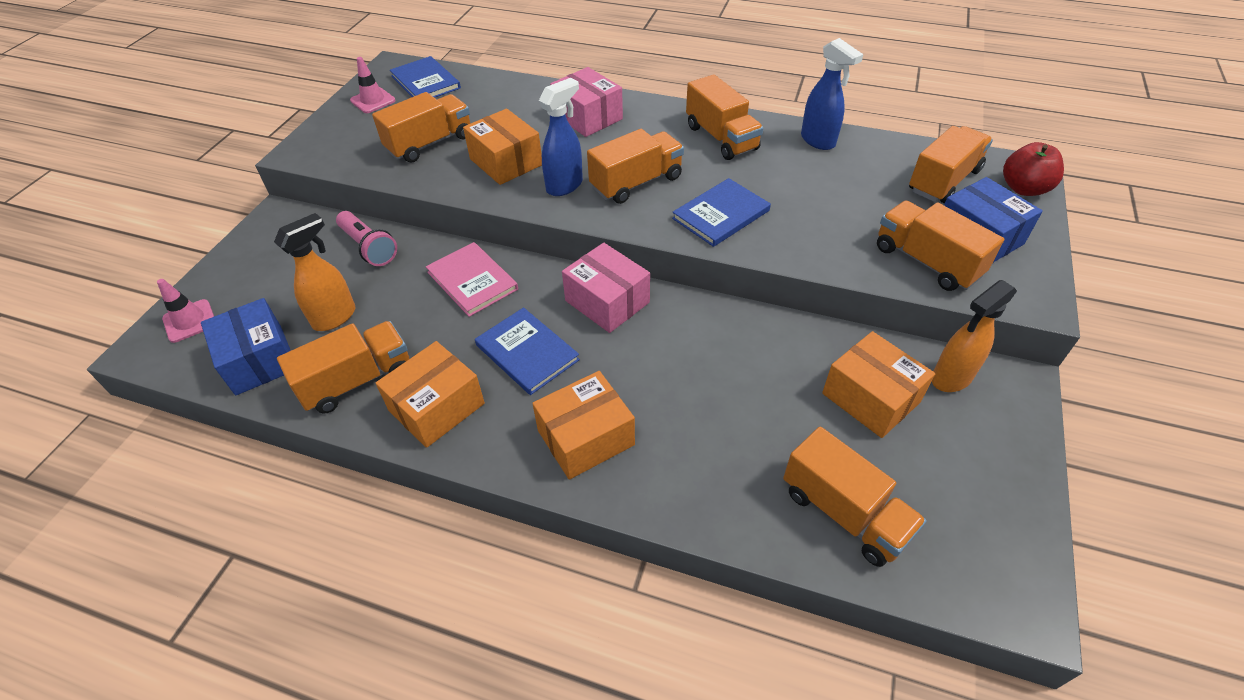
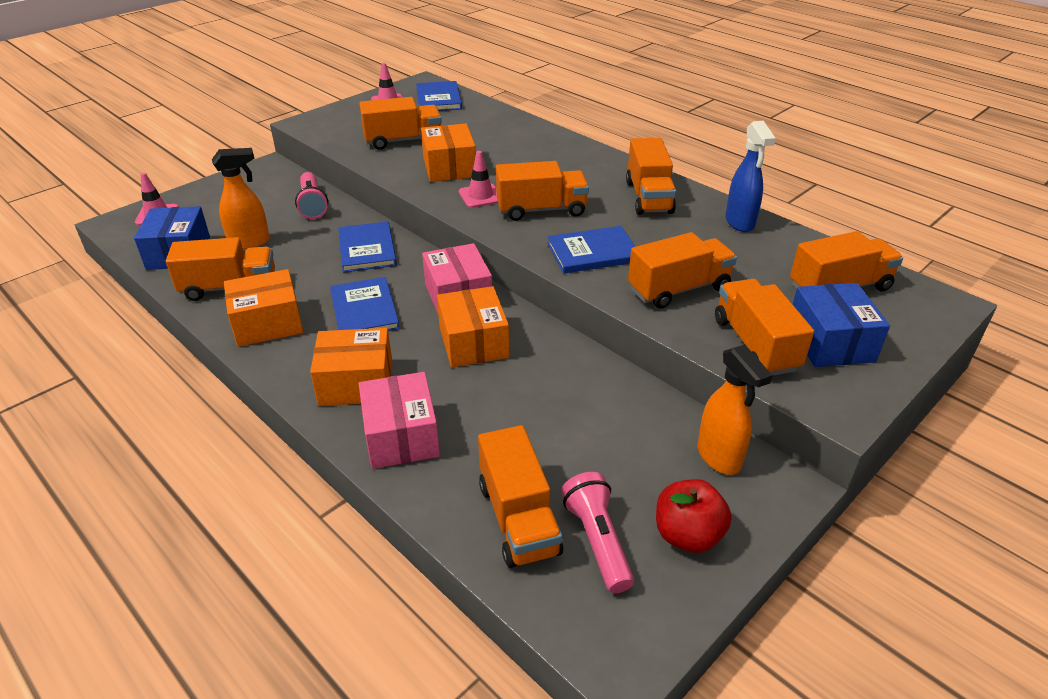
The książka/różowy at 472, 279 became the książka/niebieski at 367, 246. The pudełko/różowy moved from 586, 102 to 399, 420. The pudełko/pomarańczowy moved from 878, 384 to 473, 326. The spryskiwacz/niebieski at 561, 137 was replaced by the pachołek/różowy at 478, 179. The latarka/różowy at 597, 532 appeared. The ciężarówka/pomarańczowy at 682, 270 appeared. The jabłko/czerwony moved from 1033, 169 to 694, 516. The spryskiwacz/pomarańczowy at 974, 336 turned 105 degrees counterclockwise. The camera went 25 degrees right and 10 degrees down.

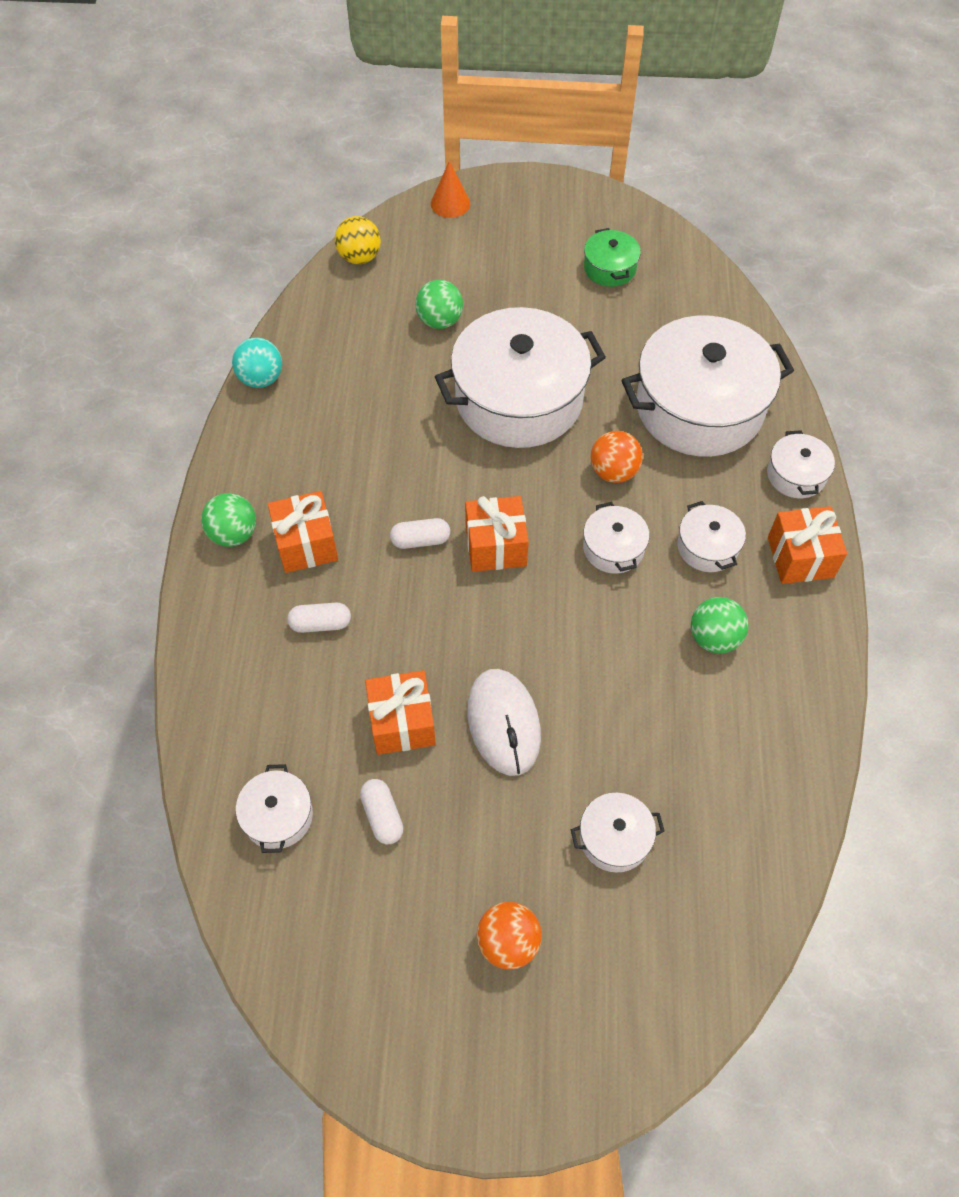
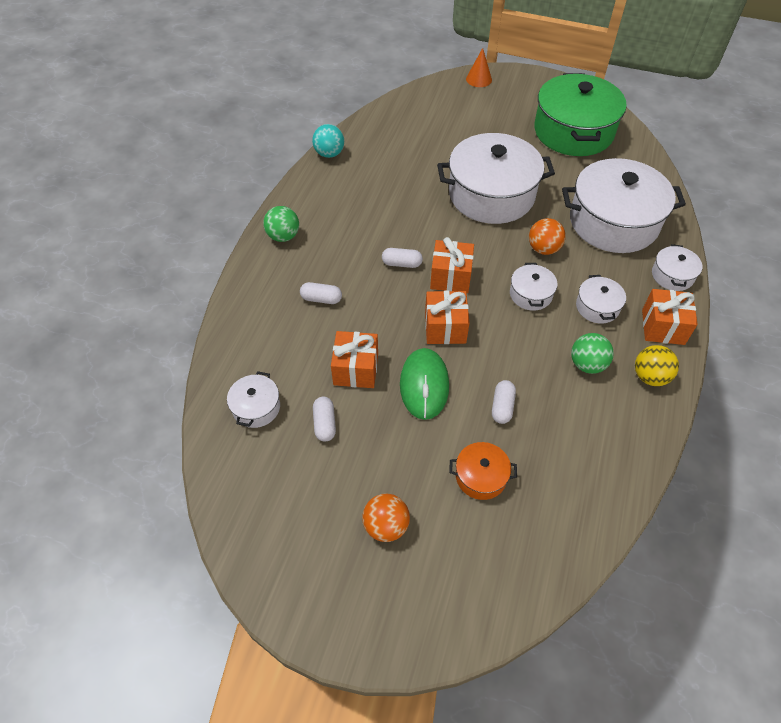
The myszka/biały at 504, 722 became the myszka/zielony at 424, 384. The prezent/pomarańczowy moved from 303, 532 to 447, 317. The garnek/biały at 617, 833 became the garnek/pomarańczowy at 483, 471. The kapsułka/biały at 504, 402 appeared. The garnek/zielony at 612, 257 changed to 2.25 times the size. The piłka/żółty moved from 358, 240 to 657, 365. The piłka/zielony at 439, 304 disappeared. The camera went 15 degrees right and 5 degrees down.

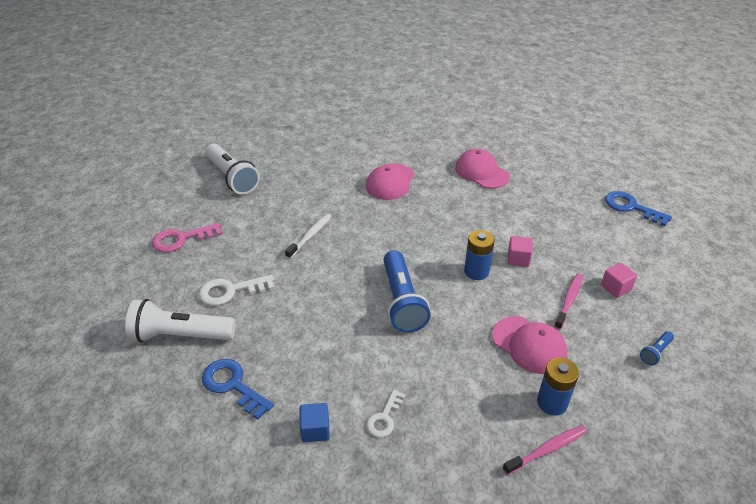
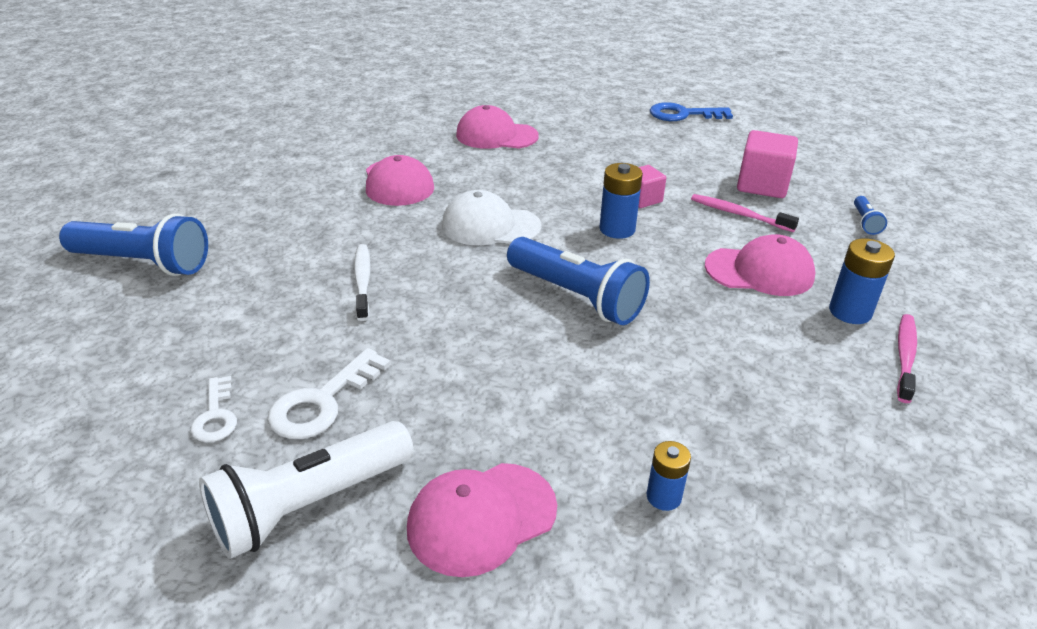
The latarka/biały at 232, 169 became the latarka/niebieski at 133, 244. The klucz/biały moved from 385, 413 to 214, 409. The klucz/niebieski at 238, 389 was replaced by the czapka/różowy at 482, 520. The czapka/biały at 492, 217 appeared. The sześcian/niebieski at 315, 422 was replaced by the bateria/niebieski at 669, 476. The szczoteczka do zębów/różowy at 568, 301 turned 45 degrees counterclockwise. The sześcian/różowy at 619, 280 changed to 1.65 times the size. The klucz/różowy at 187, 237 disappeared. The camera went 40 degrees left and 5 degrees down.

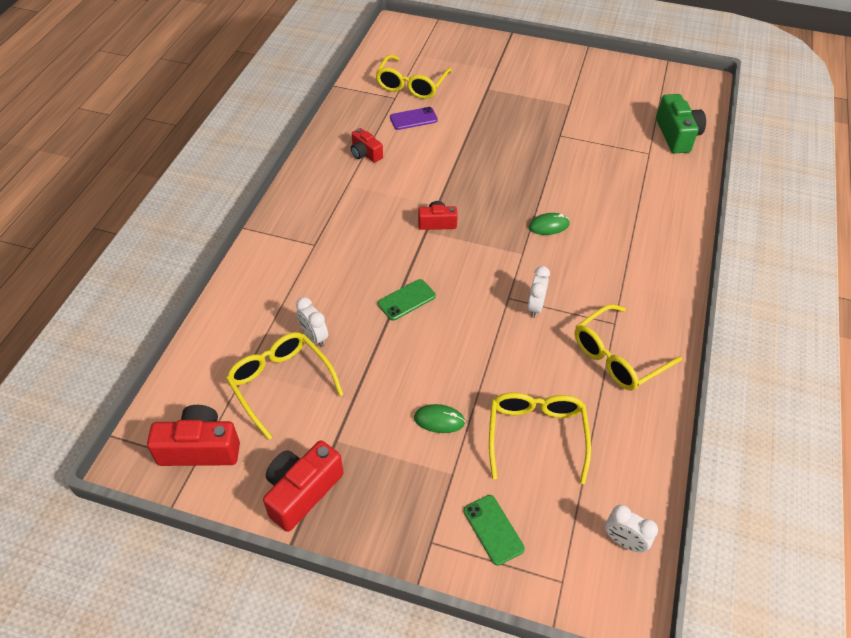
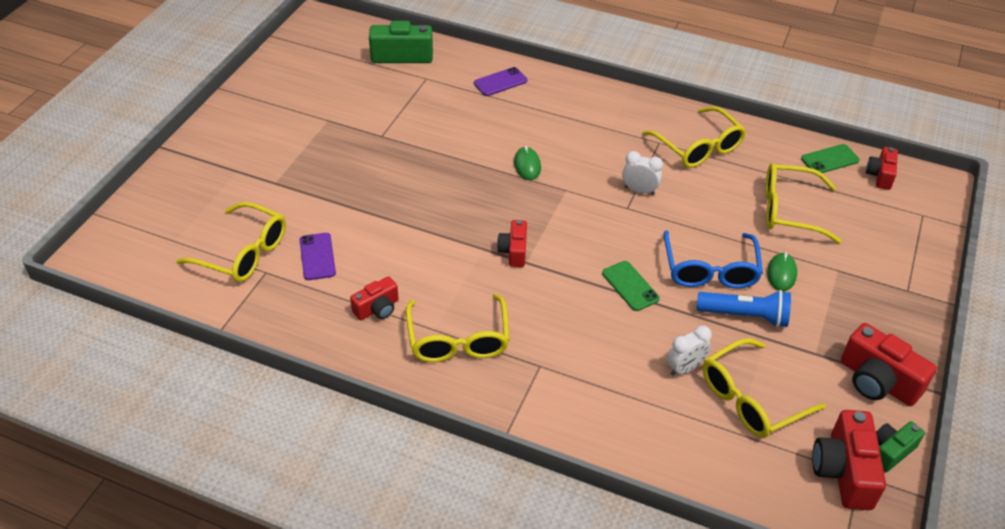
The okulary/żółty at 458, 328 appeared. The telefon/fioletowy at 500, 81 appeared. The okulary/niebieski at 713, 259 appeared. The latarka/niebieski at 744, 309 appeared. The telefon/zielony moved from 494, 530 to 830, 158. The budzik/biały at 631, 528 was replaced by the aparat fotograficzny/czerwony at 882, 168. The aparat fotograficzny/zielony at 900, 446 appeared. The camera went 85 degrees left and 5 degrees down.

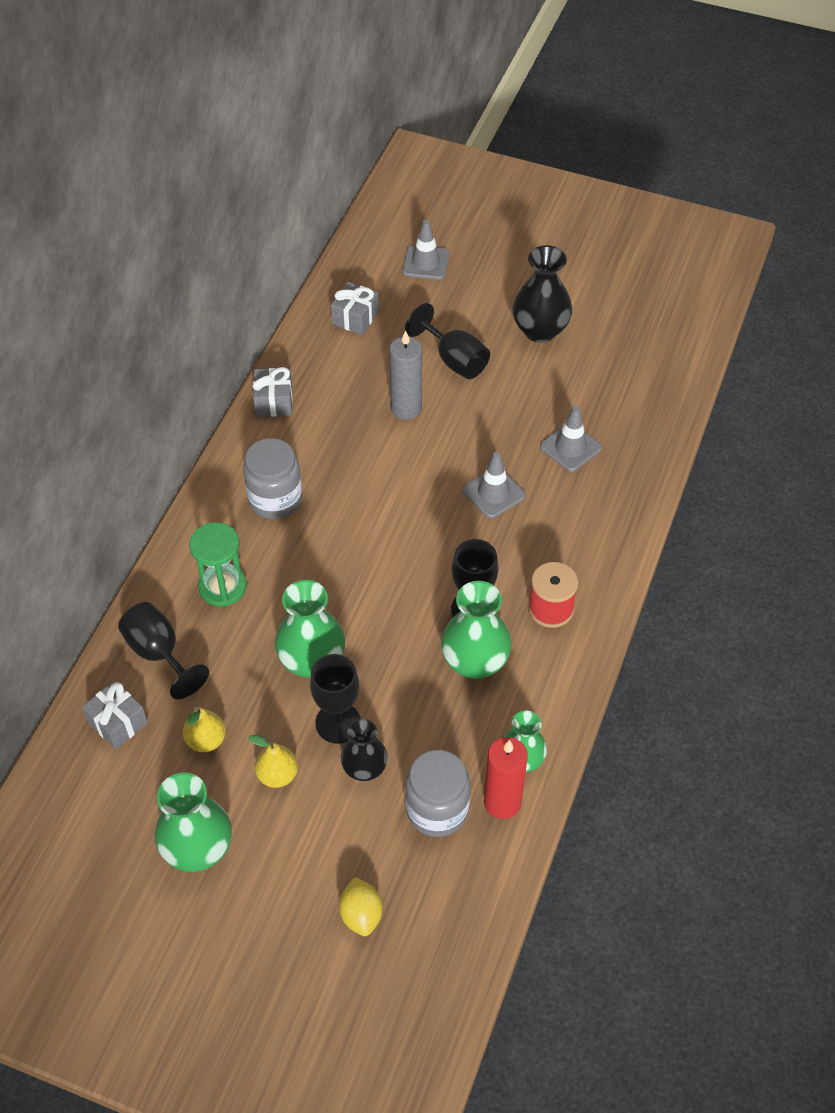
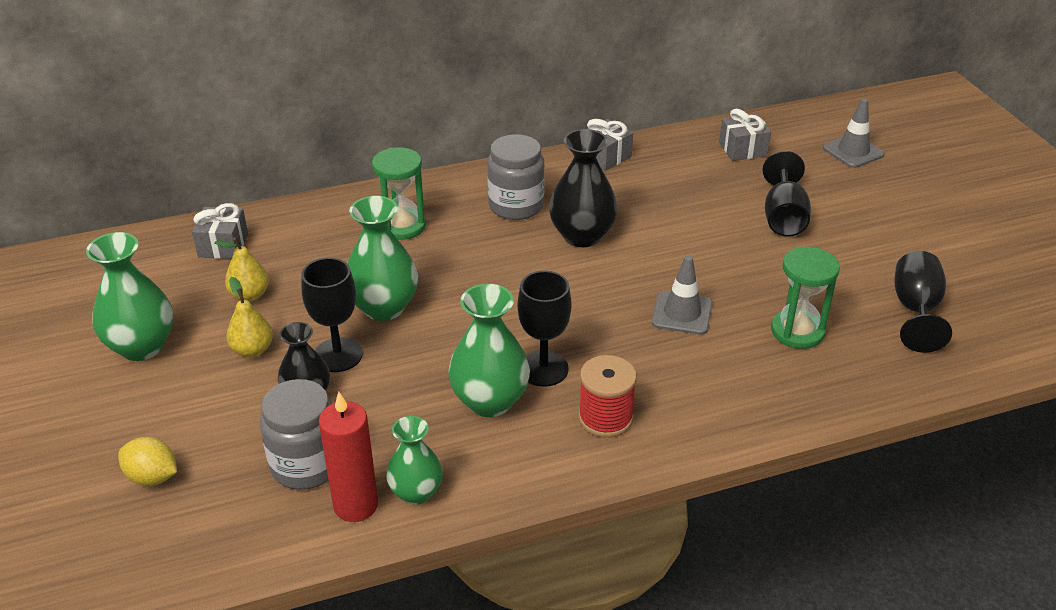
The cytryna/żółty at 360, 906 turned 75 degrees clockwise. The wazon/czarny moved from 542, 294 to 583, 188. The pachołek/szary at 571, 439 was replaced by the klepsydra/zielony at 805, 298. The kielich/czarny moved from 163, 650 to 923, 302. The świeca/szary at 405, 375 disappeared. The camera went 50 degrees right and 15 degrees down.

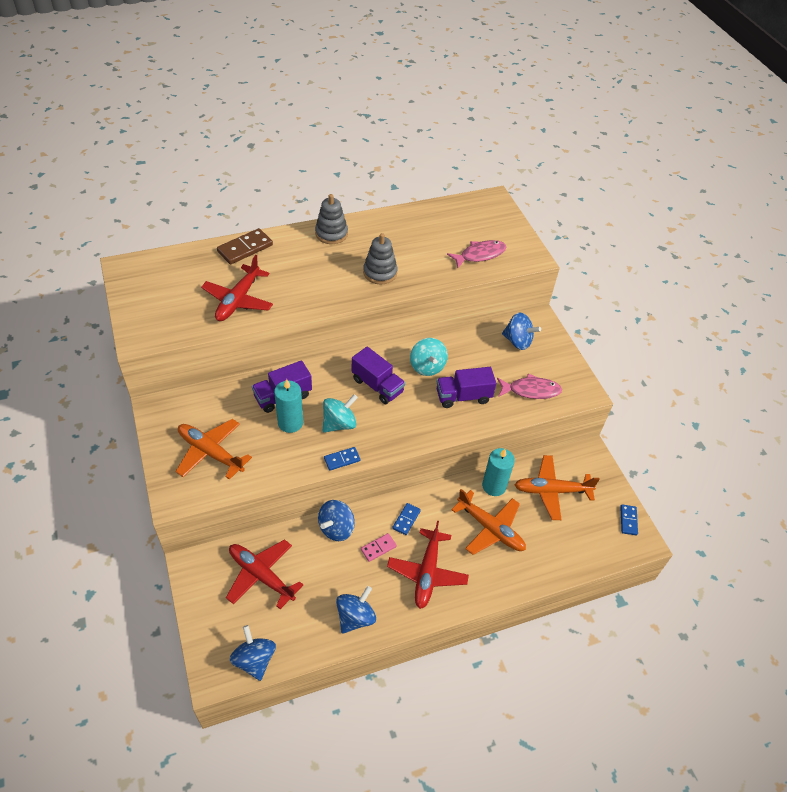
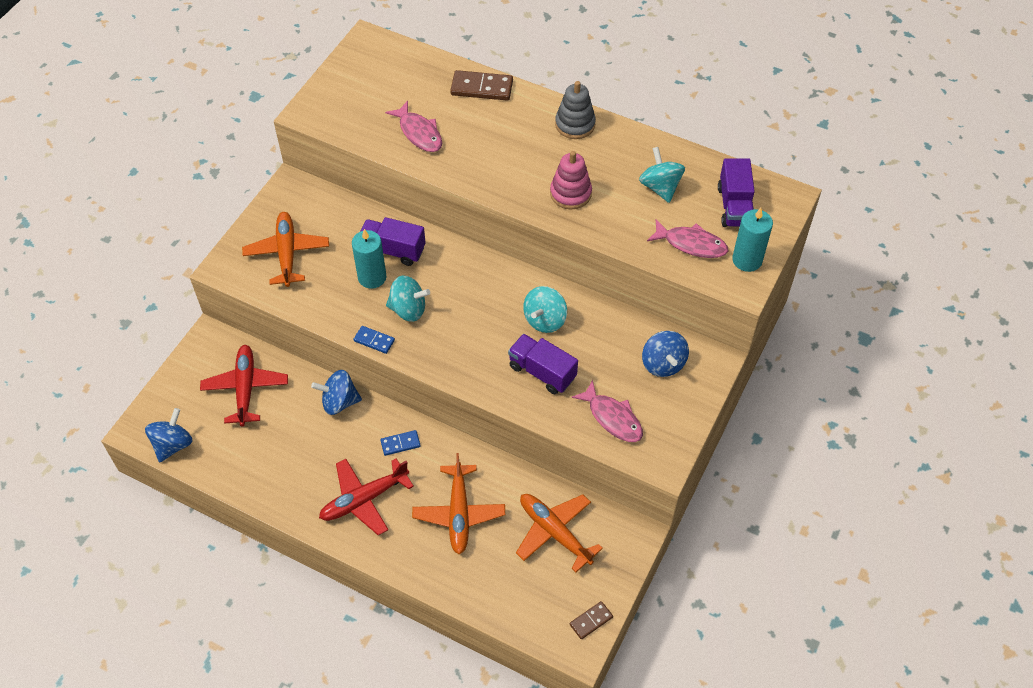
The samolot/czerwony at 237, 288 was replaced by the ryba/różowy at 413, 126. The zabawka nakładanka/szary at 380, 258 became the zabawka nakładanka/różowy at 571, 180. The kostka domina/niebieski at 629, 519 became the kostka domina/brązowy at 591, 620. The bączek/turkusowy at 662, 175 appeared. The ciężarówka/fioletowy moved from 378, 375 to 736, 192. The świeca/turkusowy moved from 498, 472 to 752, 240. The bączek/niebieski at 356, 610 disappeared. The kostka domina/różowy at 379, 547 disappeared. The camera went 50 degrees right and 5 degrees up.

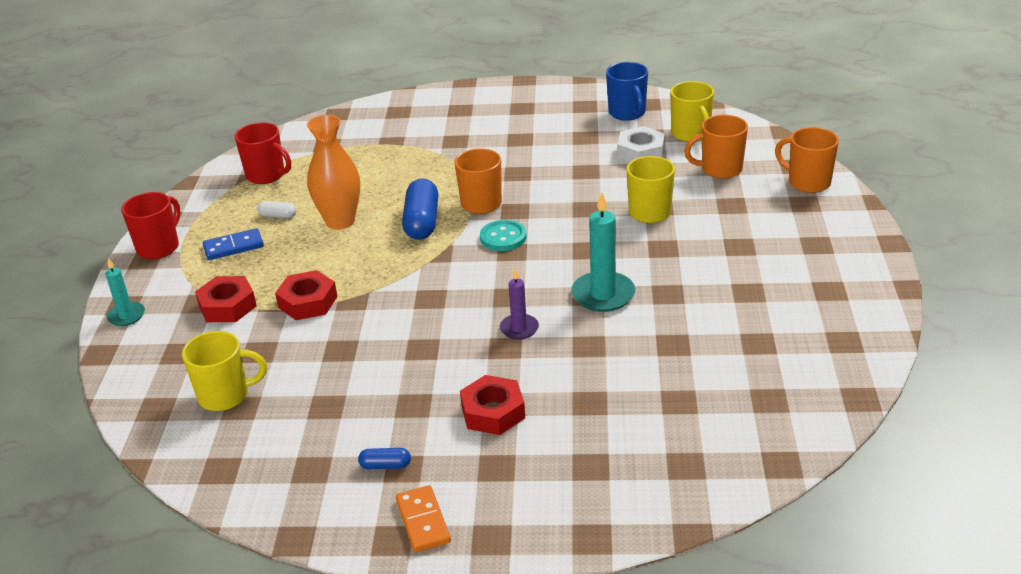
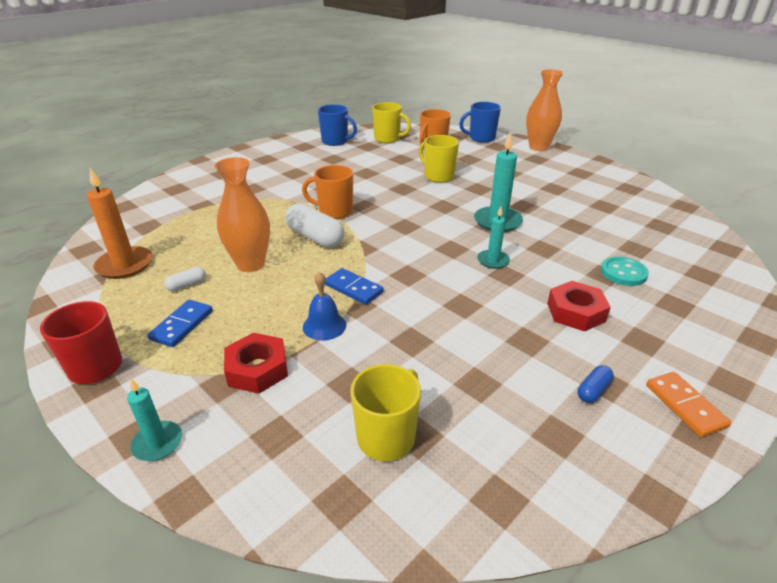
The kubek/czerwony at 263, 153 was replaced by the świeca/pomarańczowy at 119, 223. The kapsułka/niebieski at 420, 209 became the kapsułka/biały at 315, 225. The nakrętka/czerwony at 306, 295 was replaced by the dzwonek/niebieski at 324, 306. The kostka domina/niebieski at 354, 286 appeared. The kubek/pomarańczowy at 807, 160 became the kubek/niebieski at 480, 122. The świeca/fioletowy at 519, 304 became the świeca/turkusowy at 493, 237. The wazon/pomarańczowy at 545, 110 appeared. The guzik/turkusowy moved from 503, 235 to 625, 271. The kostka domina/pomarańczowy at 423, 519 turned 45 degrees clockwise. The nakrętka/biały at 641, 144 disappeared. The camera went 50 degrees left and 0 degrees up.

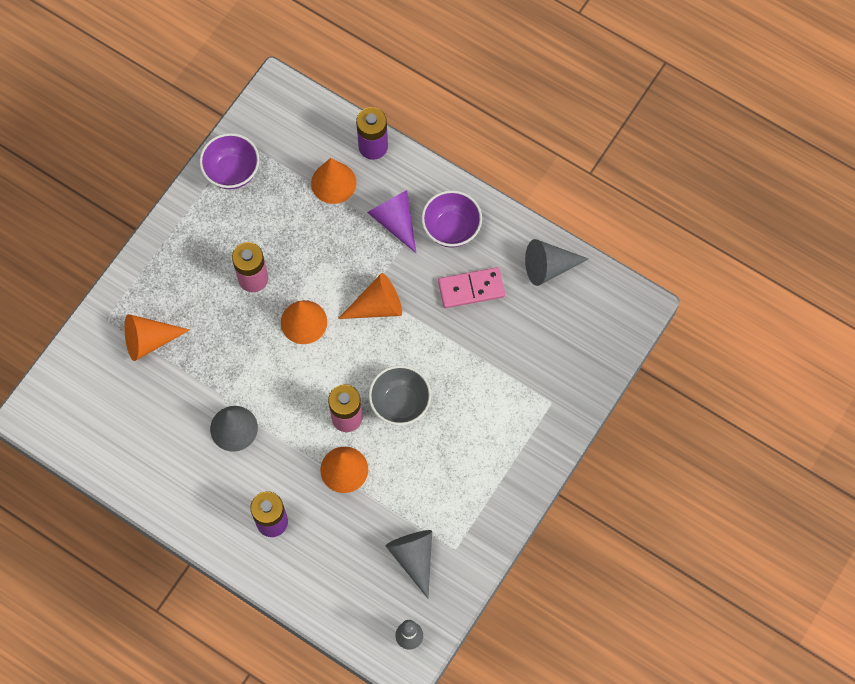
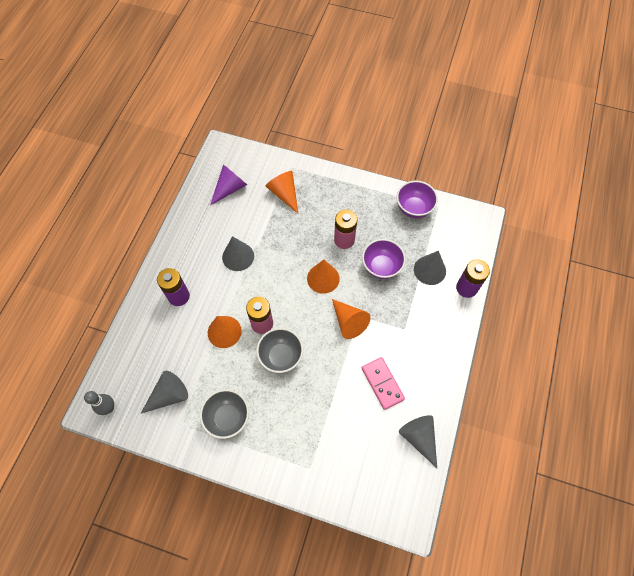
The miska/szary at 224, 414 appeared. The stożek/fioletowy moved from 391, 221 to 228, 184. The miska/fioletowy moved from 451, 219 to 384, 259. The stożek/pomarańczowy at 333, 181 became the stożek/szary at 430, 268. The camera went 75 degrees right and 5 degrees down.

